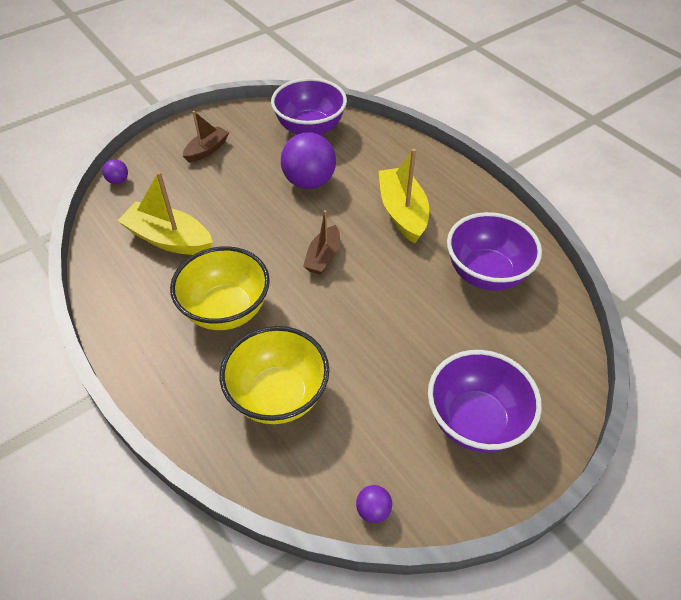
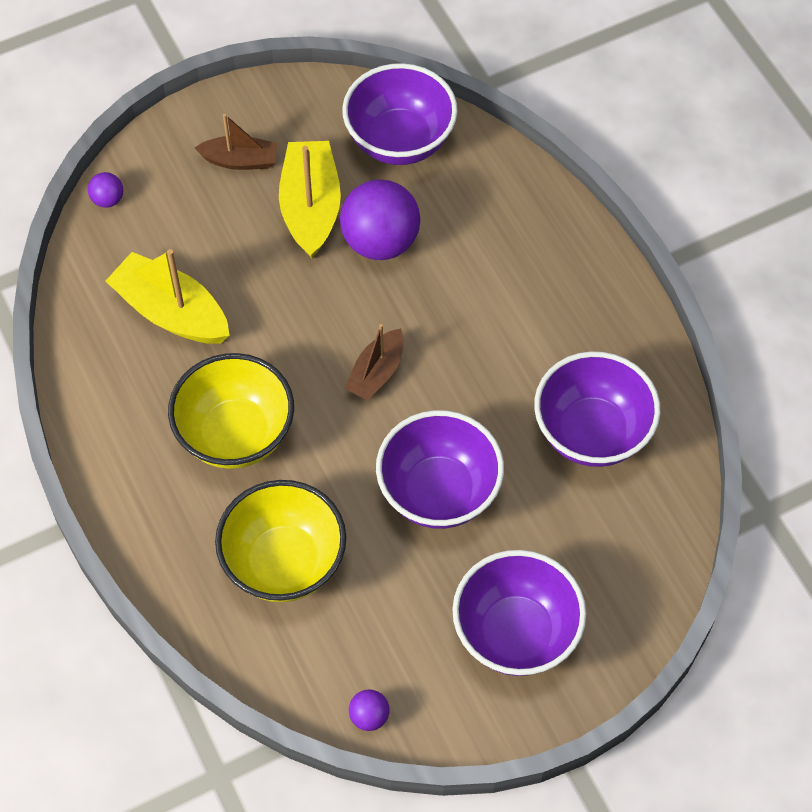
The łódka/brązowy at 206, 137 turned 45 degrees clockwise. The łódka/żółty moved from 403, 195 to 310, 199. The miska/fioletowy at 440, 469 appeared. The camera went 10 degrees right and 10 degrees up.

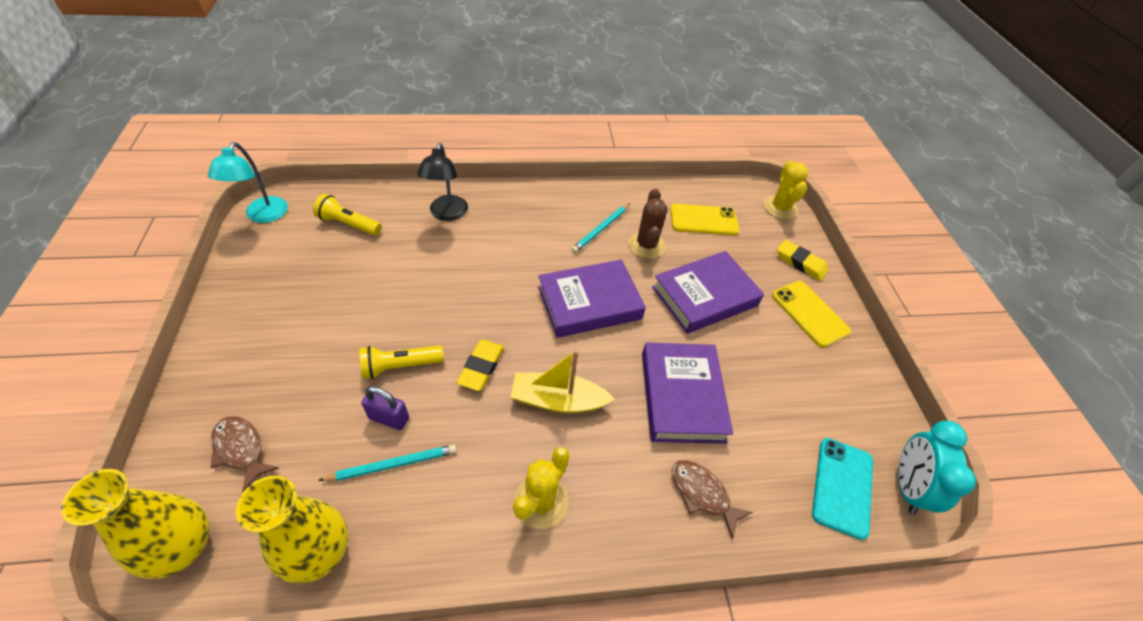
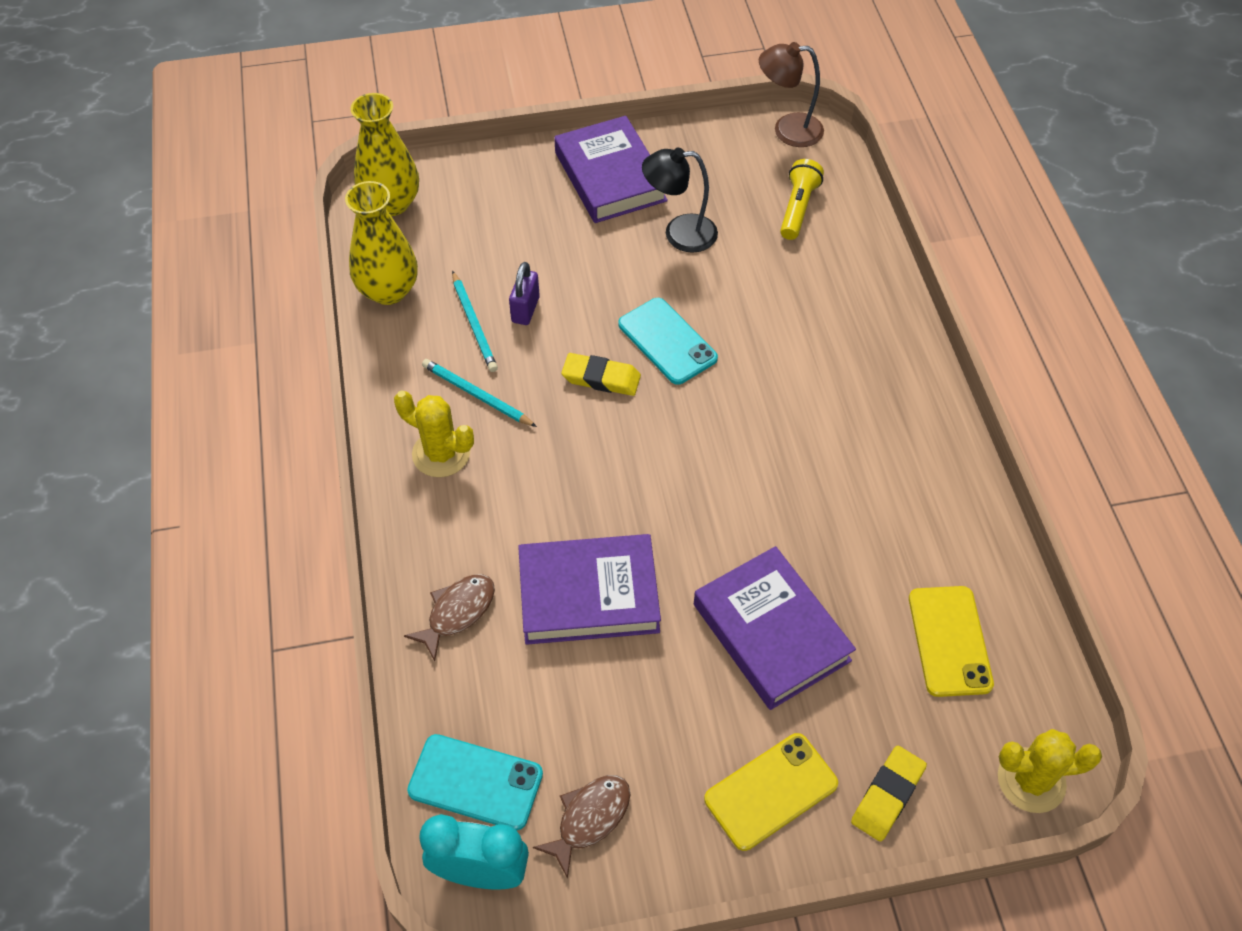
The ołówek/turkusowy moved from 600, 228 to 479, 393. The ryba/brązowy moved from 245, 454 to 582, 827. The książka/fioletowy moved from 592, 298 to 611, 169. The telefon/turkusowy at 668, 341 appeared. The lampka/czarny moved from 442, 182 to 680, 200. The lampka/turkusowy at 248, 182 became the lampka/brązowy at 791, 94. The latarka/żółty at 401, 362 disappeared. The łódka/żółty at 562, 381 disappeared. The kaktus/brązowy at 648, 223 disappeared. The camera went 90 degrees right and 5 degrees up.

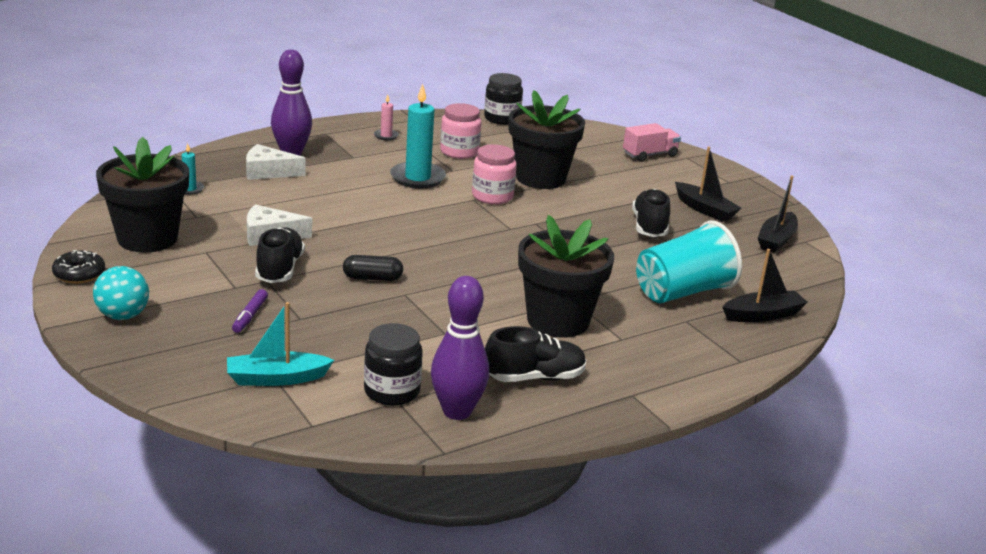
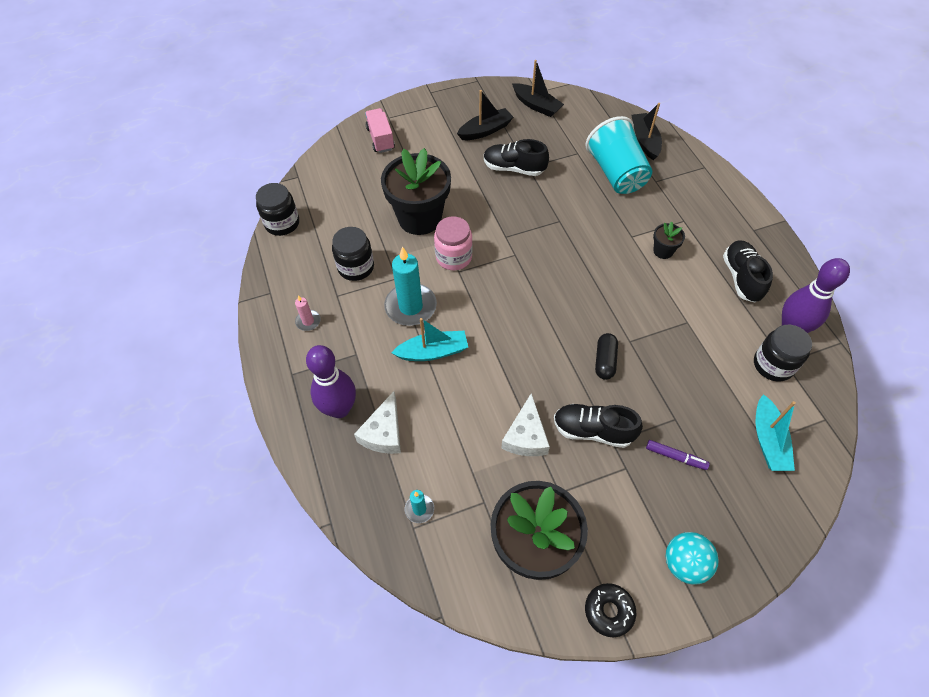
The słoik/różowy at 460, 131 became the słoik/czarny at 353, 254. The łódka/turkusowy at 429, 339 appeared. The doniczka/czarny at 566, 276 changed to 0.44 times the size. The camera went 75 degrees left and 30 degrees up.

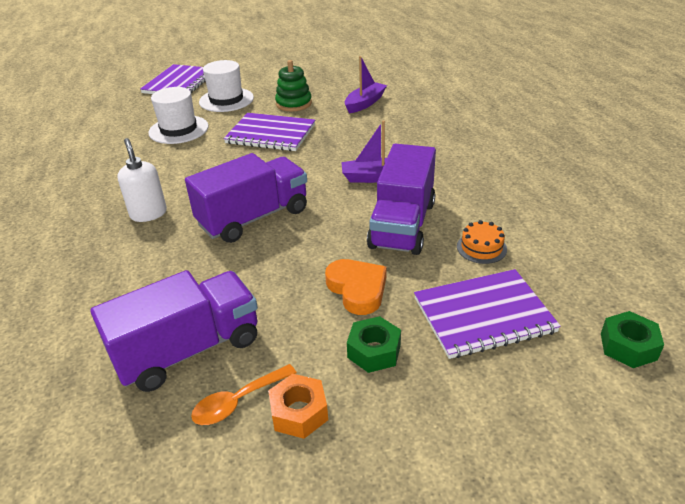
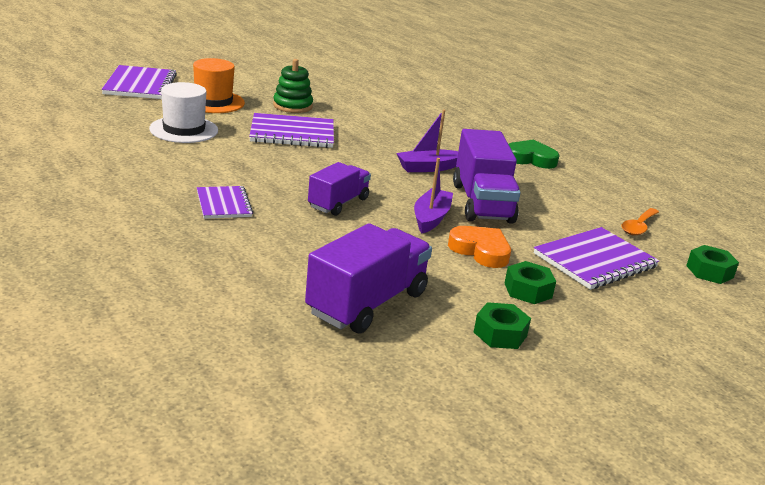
The kapelusz/biały at 226, 86 became the kapelusz/pomarańczowy at 219, 85. The dozownik mydła/biały at 142, 180 was replaced by the zeszyt/fioletowy at 225, 202. The ciężarówka/fioletowy at 246, 198 changed to 0.63 times the size. The łódka/fioletowy moved from 366, 84 to 433, 195. The nakrętka/pomarańczowy at 298, 406 became the nakrętka/zielony at 502, 325. The serce/zielony at 534, 154 appeared. The łyżka/pomarańczowy moved from 244, 394 to 640, 222. The tort/pomarańczowy at 482, 242 disappeared. The camera went 25 degrees left and 10 degrees down.

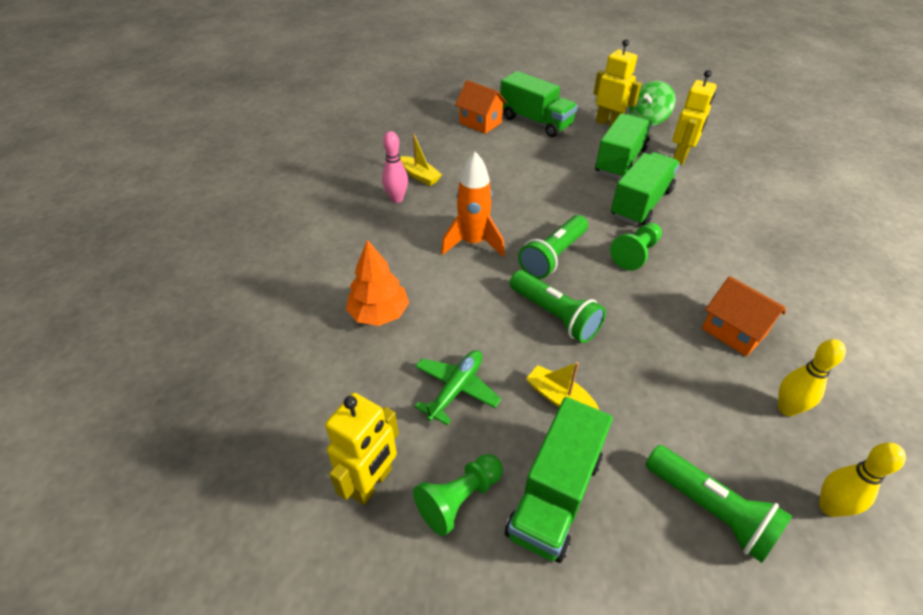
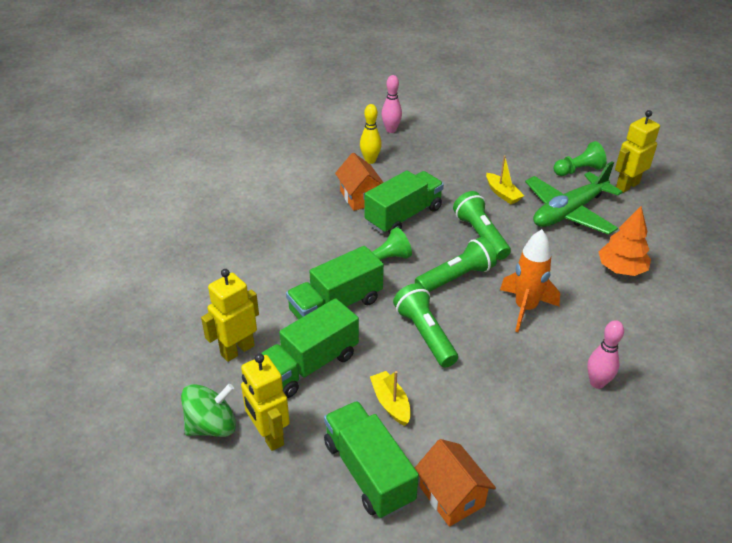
The ciężarówka/zielony moved from 559, 480 to 404, 202. The łódka/żółty moved from 421, 159 to 390, 398. The kręgiel/żółty at 862, 480 became the kręgiel/różowy at 391, 104. The latarka/zielony moved from 719, 504 to 425, 325. The samolot/zielony at 458, 387 changed to 1.71 times the size. The camera went 160 degrees left and 5 degrees down.

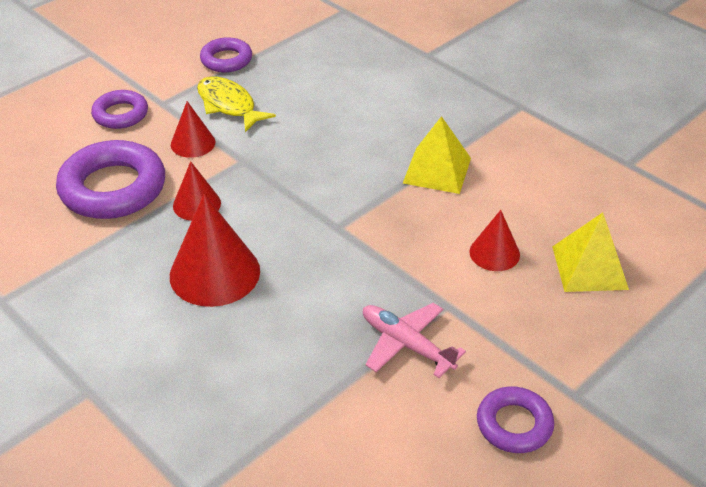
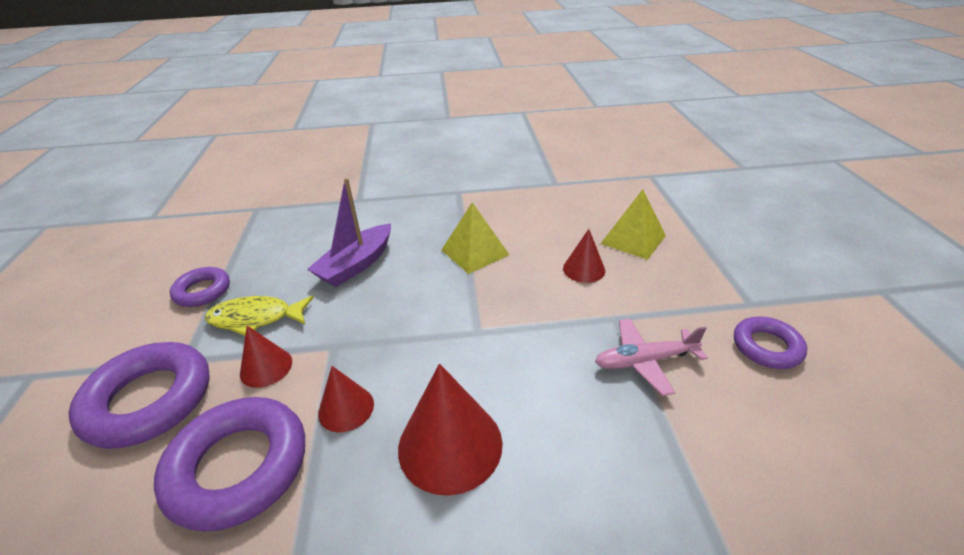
The pierścień/fioletowy at 119, 109 changed to 1.76 times the size. The łódka/fioletowy at 349, 232 appeared. The camera went 50 degrees left and 5 degrees down.

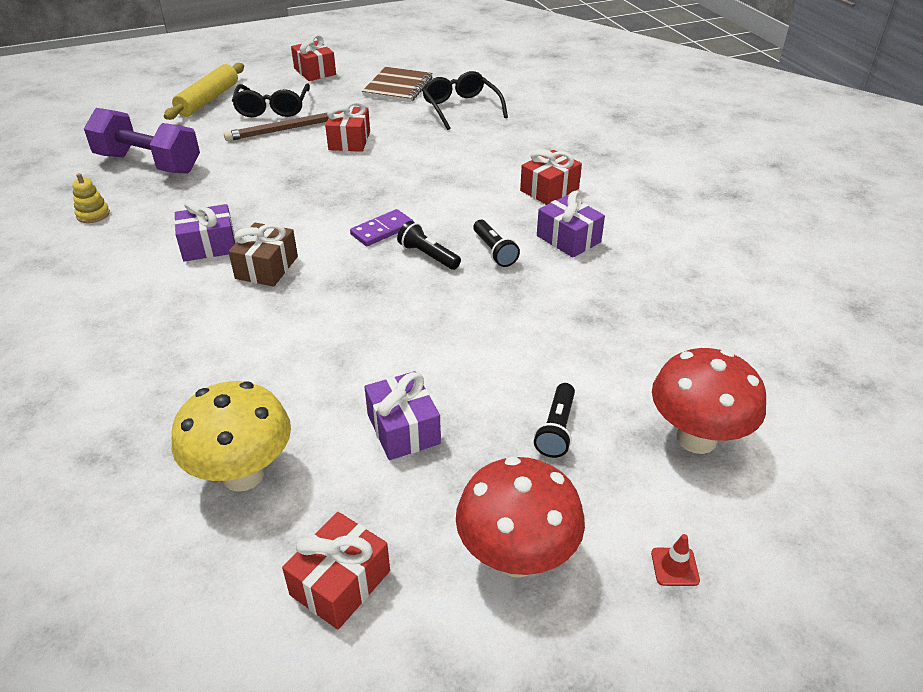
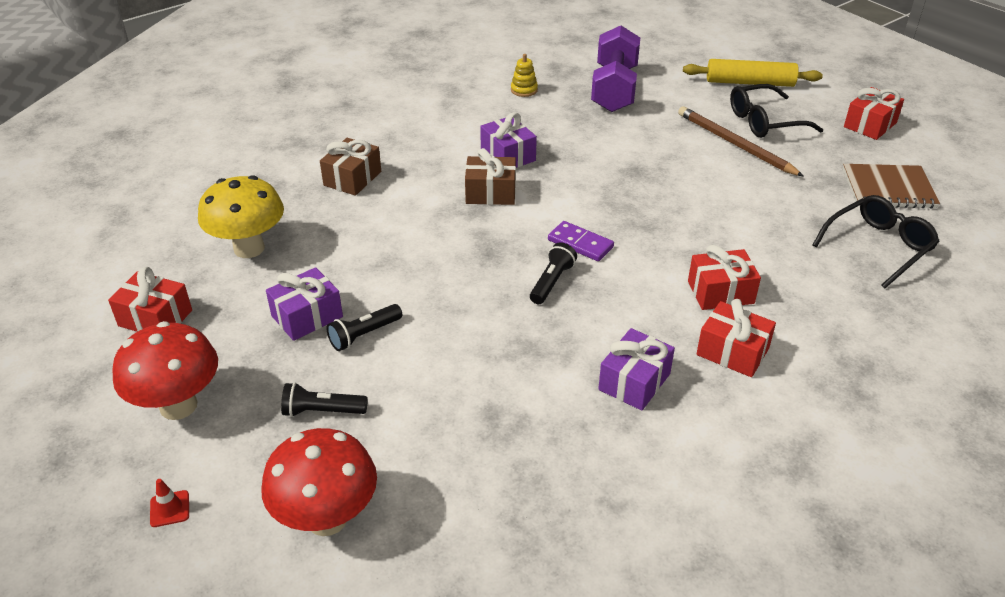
The prezent/brązowy at 350, 167 appeared. The latarka/czarny moved from 496, 243 to 364, 327. The prezent/czerwony moved from 347, 126 to 724, 277. The camera went 75 degrees right and 0 degrees up.

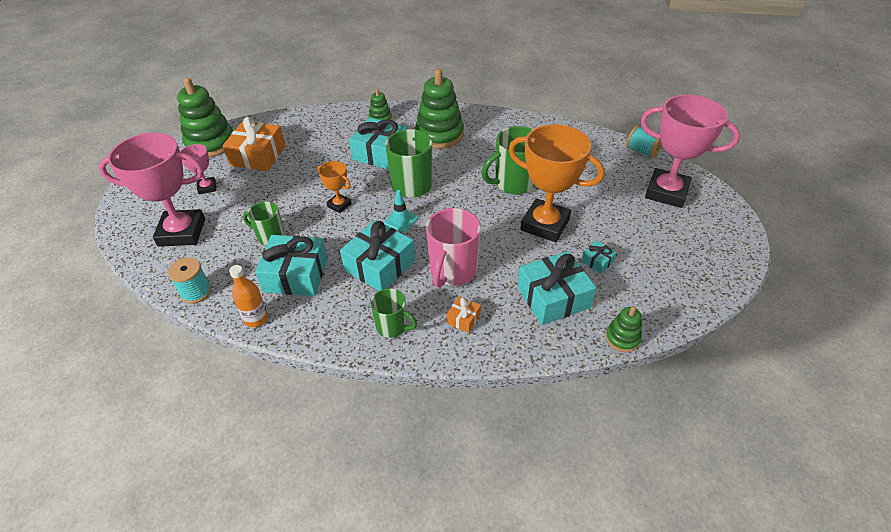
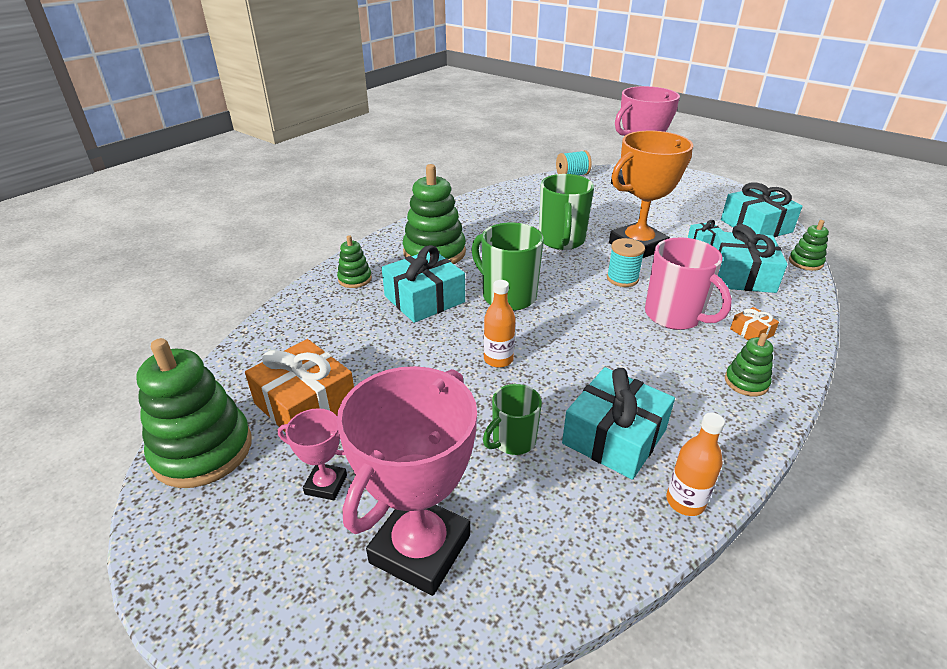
The puchar/pomarańczowy at 334, 187 was replaced by the butelka/pomarańczowy at 500, 324. The szpulka/turkusowy moved from 189, 280 to 626, 262. The prezent/turkusowy moved from 377, 255 to 762, 209. The kubek/zielony at 394, 313 was replaced by the zabawka nakładanka/zielony at 749, 364. The pachołek/turkusowy at 401, 211 disappeared. The camera went 60 degrees left and 10 degrees down.

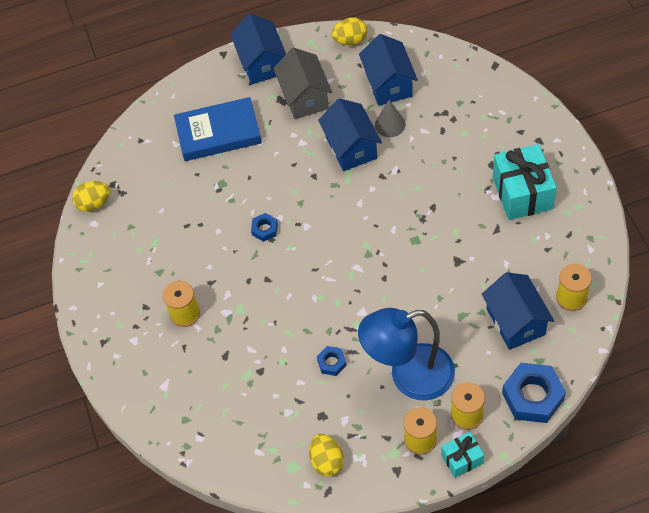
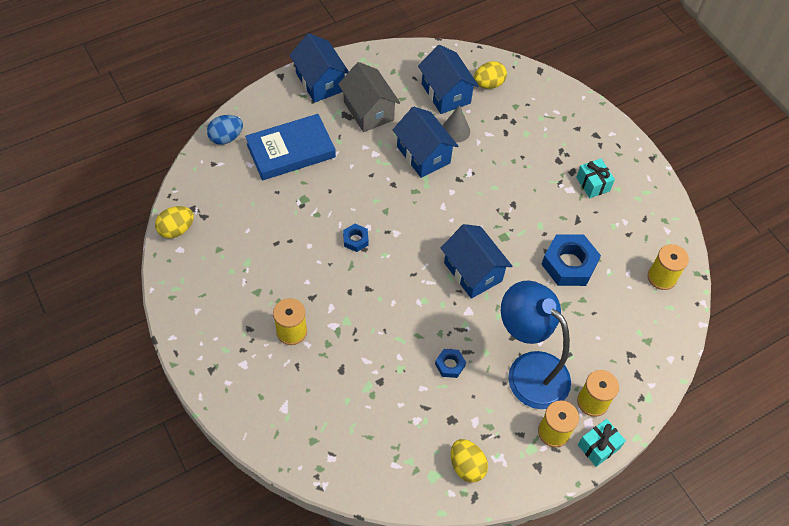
The jajko/niebieski at 225, 130 appeared. The domek/niebieski moved from 518, 311 to 476, 261. The jajko/żółty moved from 349, 31 to 490, 75. The lampka/niebieski at 406, 354 turned 75 degrees clockwise. The nakrętka/niebieski moved from 534, 393 to 571, 260. The prezent/turkusowy at 524, 182 changed to 0.54 times the size. The camera went 20 degrees left and 0 degrees up.

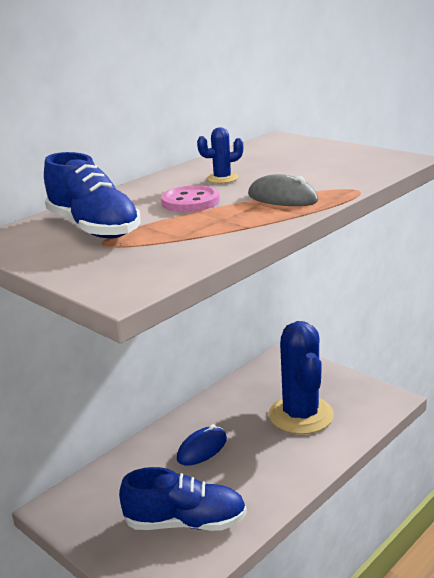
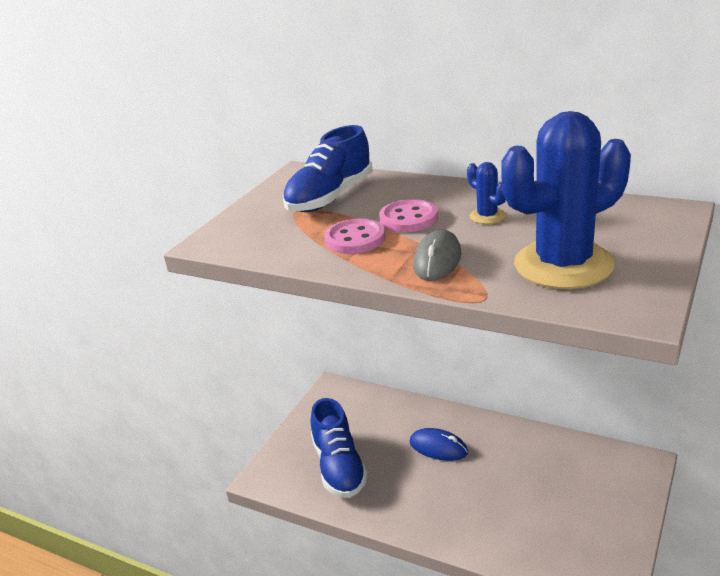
The guzik/różowy at 354, 236 appeared. The kaktus/niebieski moved from 301, 377 to 566, 200. The camera went 75 degrees right and 5 degrees up.

